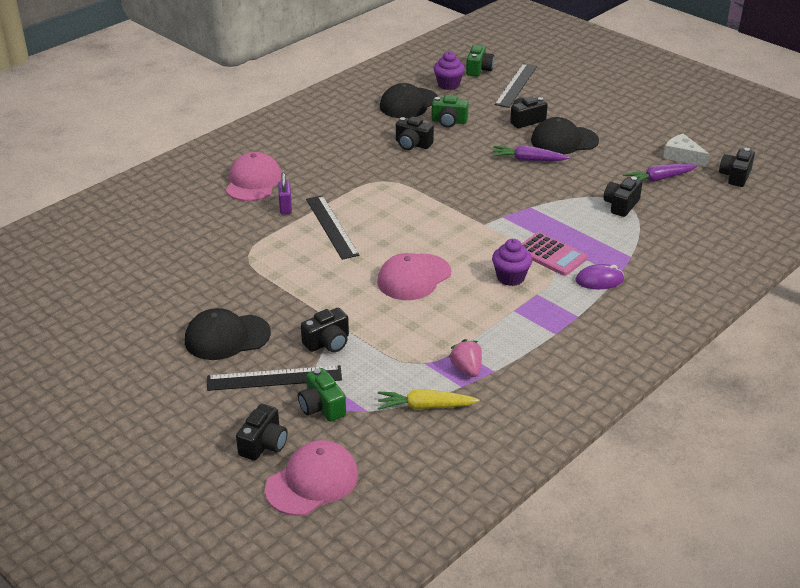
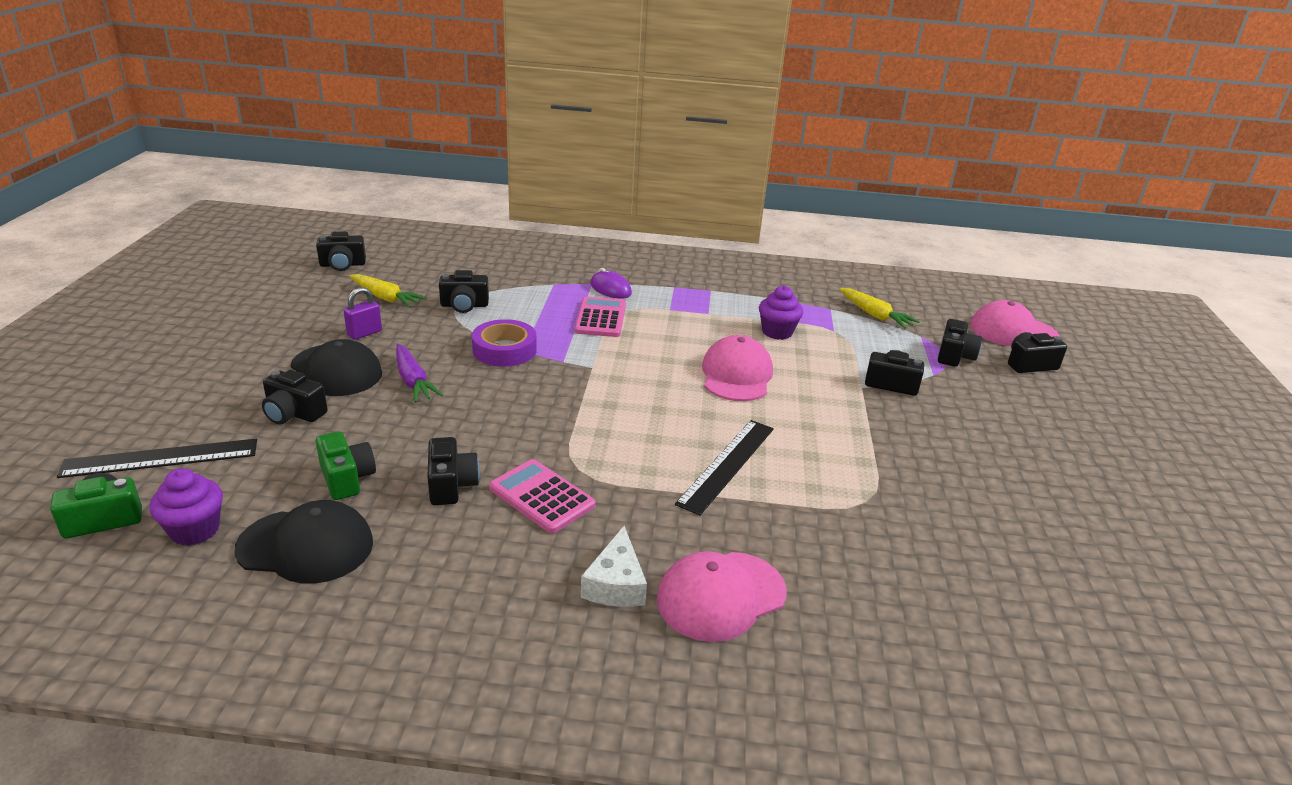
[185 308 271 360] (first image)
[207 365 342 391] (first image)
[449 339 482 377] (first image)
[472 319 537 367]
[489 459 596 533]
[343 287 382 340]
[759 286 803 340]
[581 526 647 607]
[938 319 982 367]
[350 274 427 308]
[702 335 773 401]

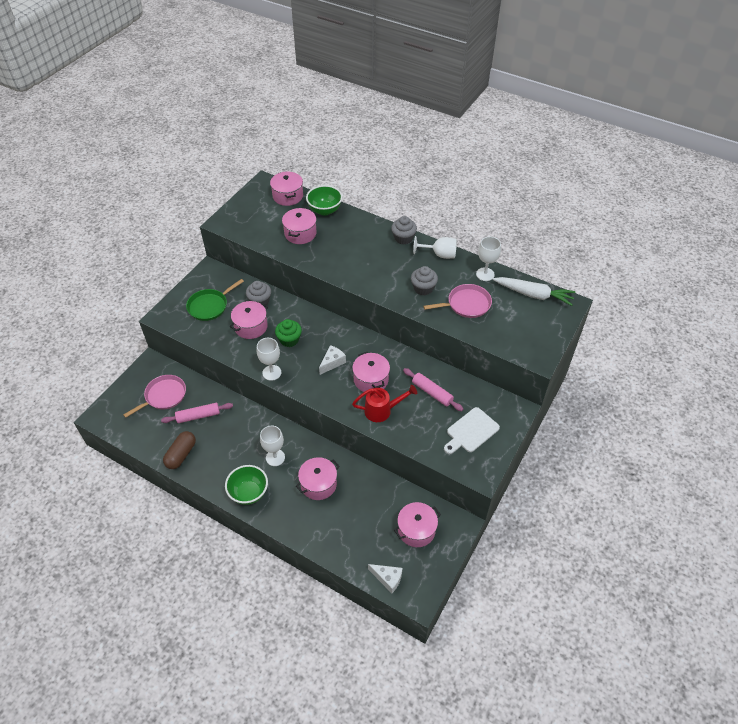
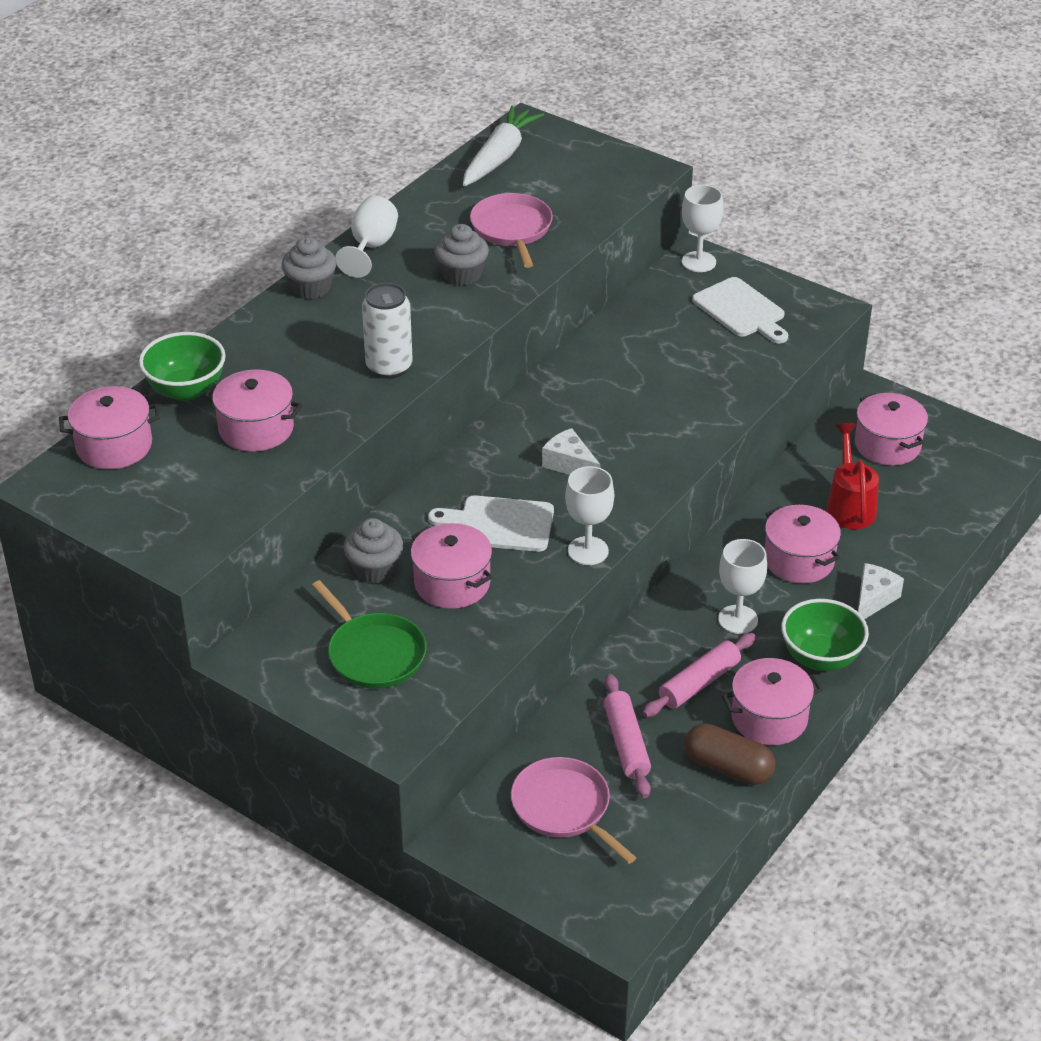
[362 283 413 379]
[722 658 823 745]
[826 423 879 529]
[858 563 904 619]
[643 633 756 717]
[682 185 724 272]
[428 495 554 552]

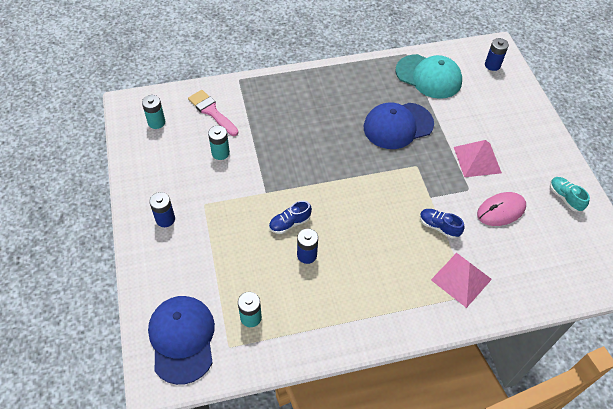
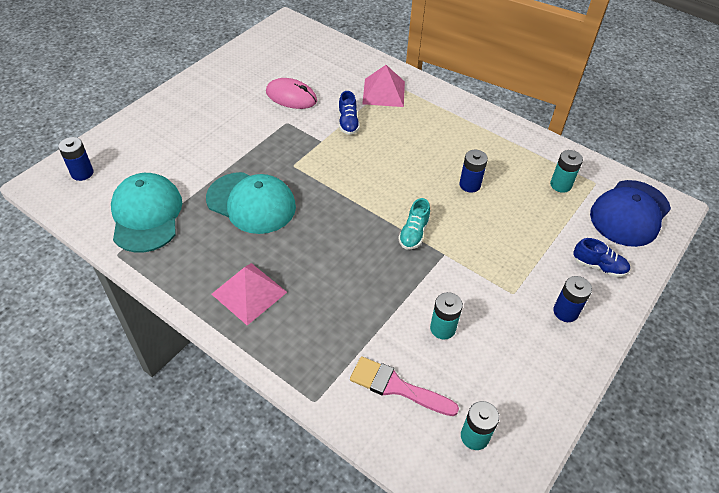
[573 238 630 277]
[211 263 287 325]
[398 198 430 250]
[206 172 296 234]
[350 356 459 416]

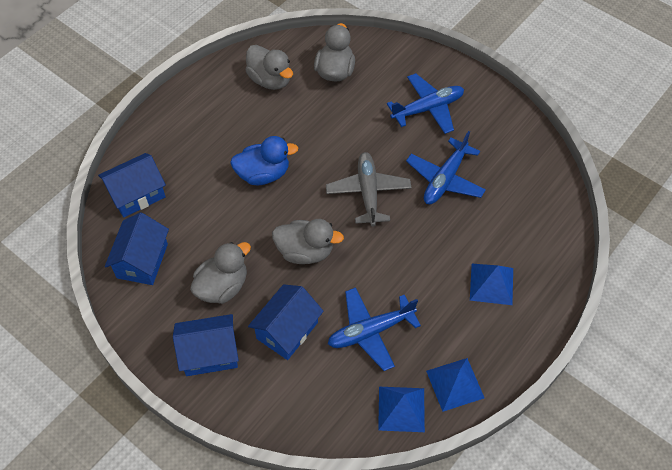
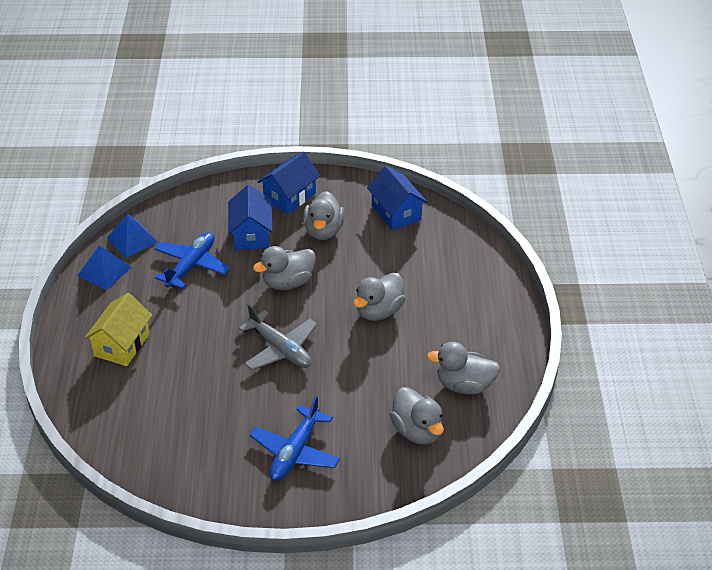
[98 153 166 218] (first image)
[406 131 486 204] (first image)
[84 293 152 366]
[353 273 406 321]

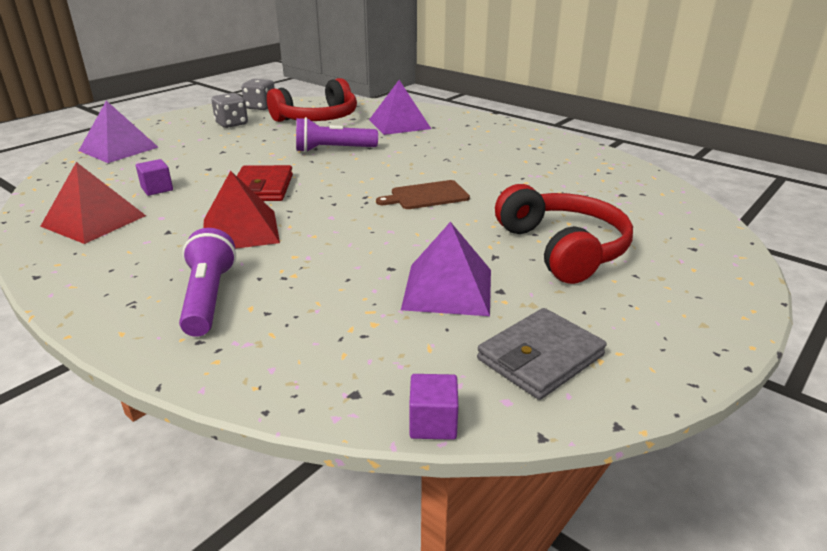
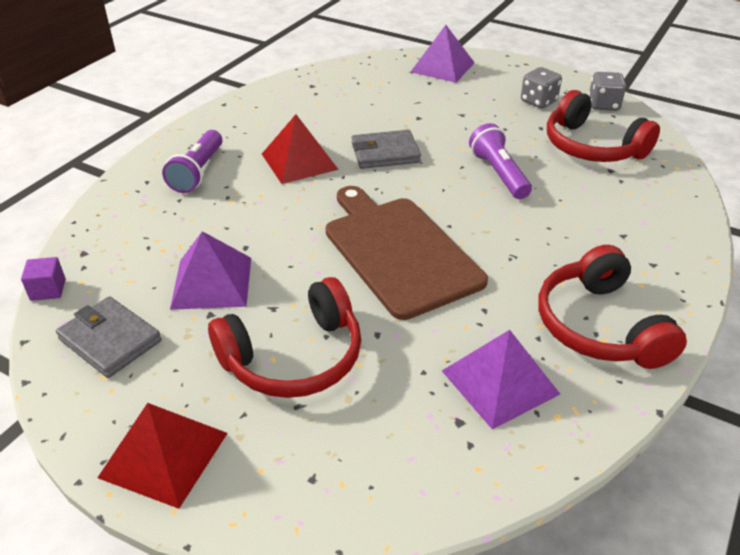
[136 159 173 196] (first image)
[538 245 687 369]
[97 403 228 509]
[442 330 560 429]
[351 130 421 169]
[162 130 222 193]
[326 186 488 320]

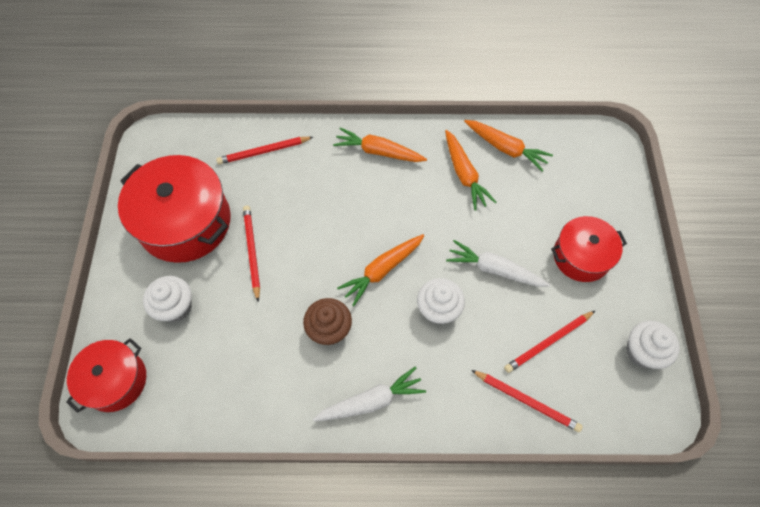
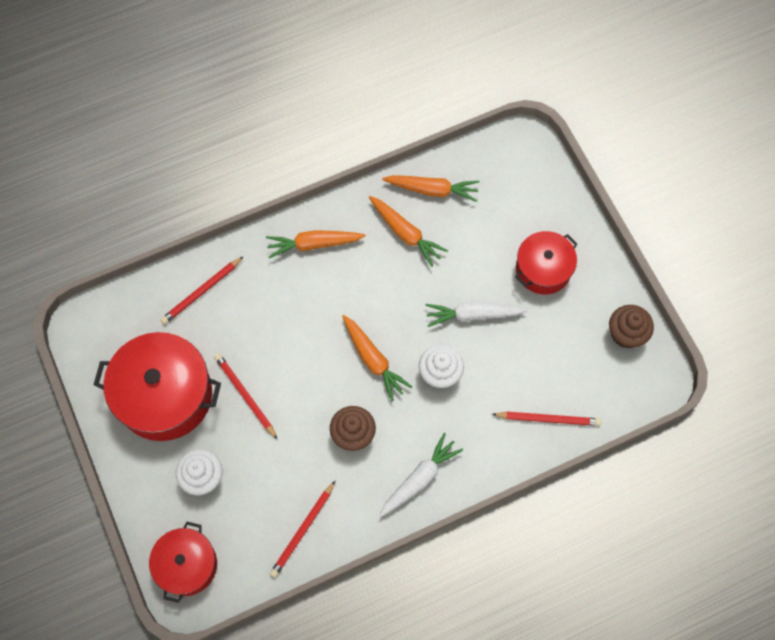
[270 481 335 578]
[609 305 654 348]
[342 315 412 401]

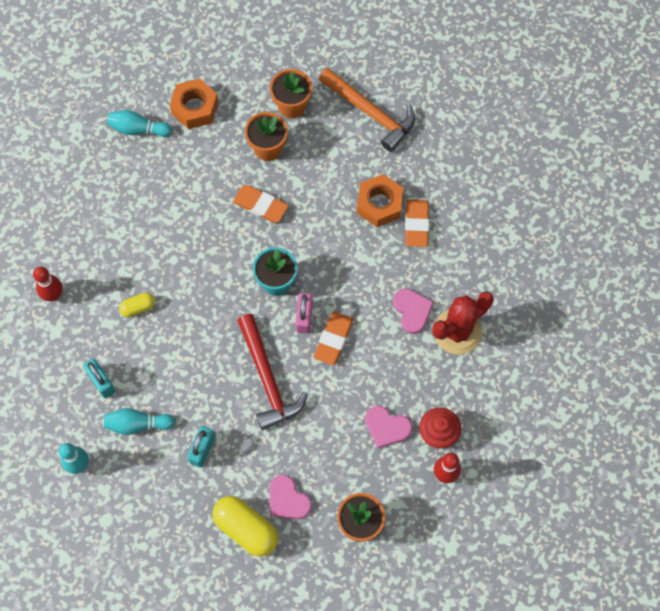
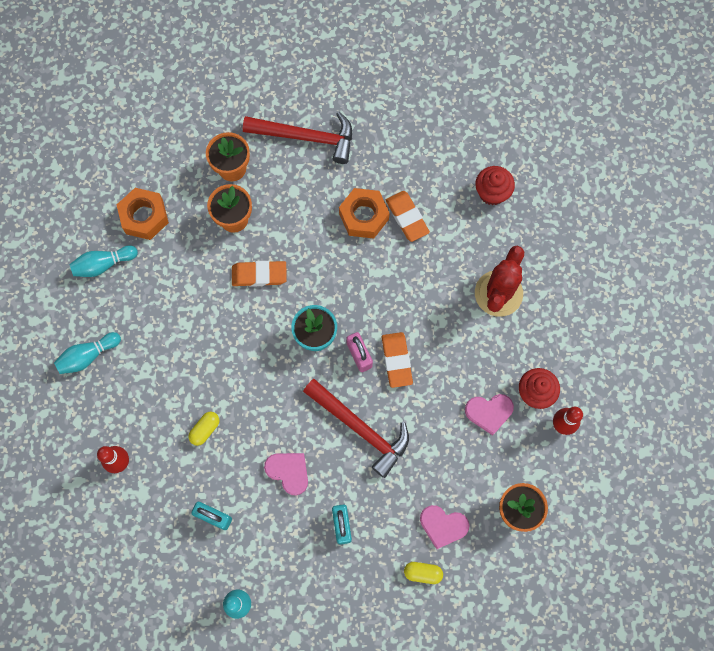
[475 166 515 205]
[54 332 121 374]
[264 453 308 495]
[243 112 352 164]
[404 562 443 584]

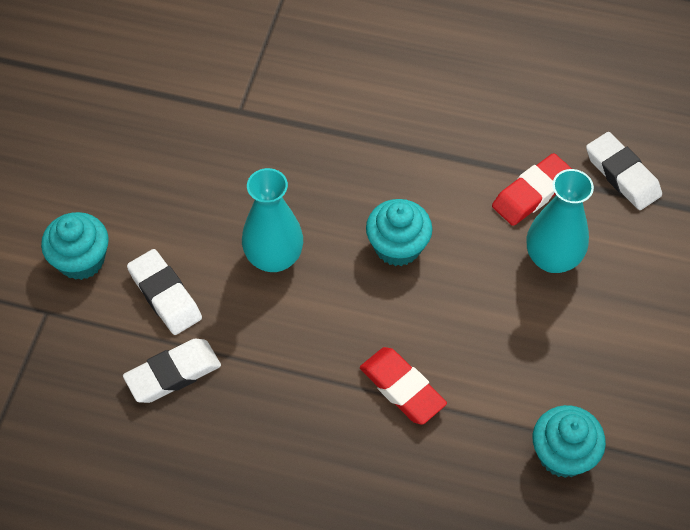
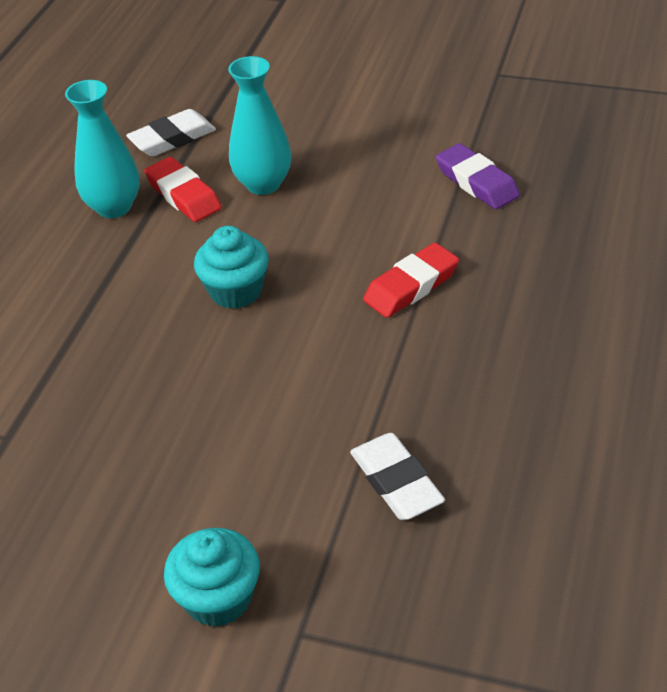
[127 249 202 335] (first image)
[65 80 140 218]
[436 143 520 210]

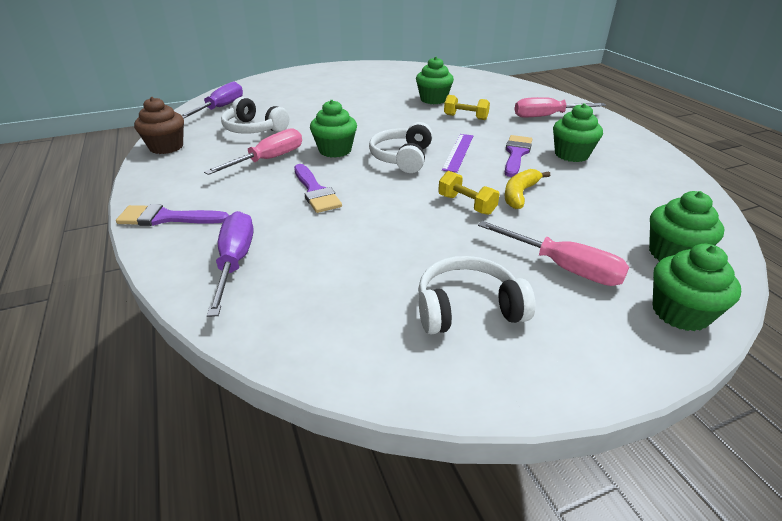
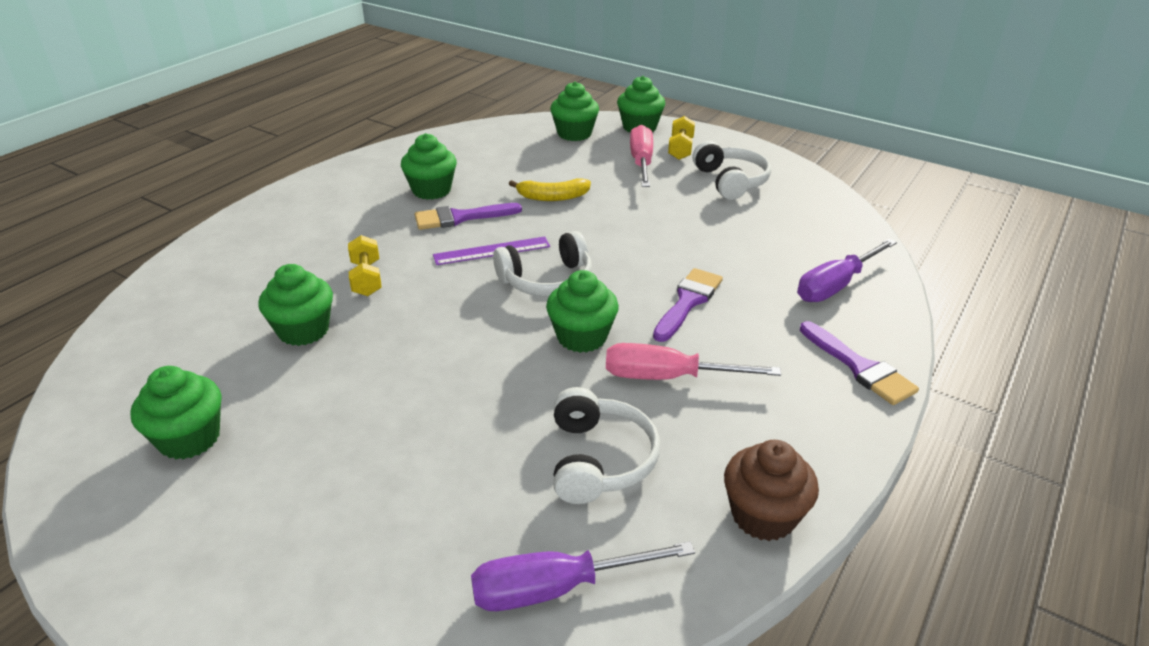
[515 97 606 117] (first image)
[130 366 222 460]
[668 116 695 160]
[693 141 771 200]

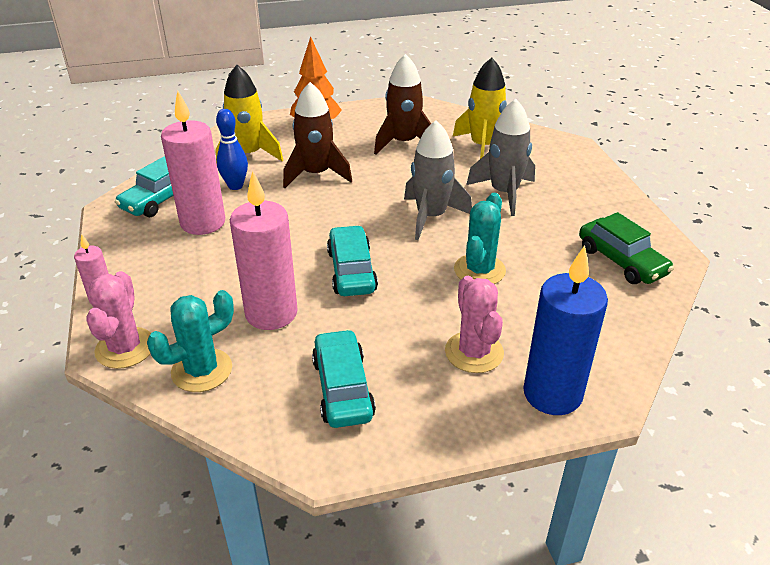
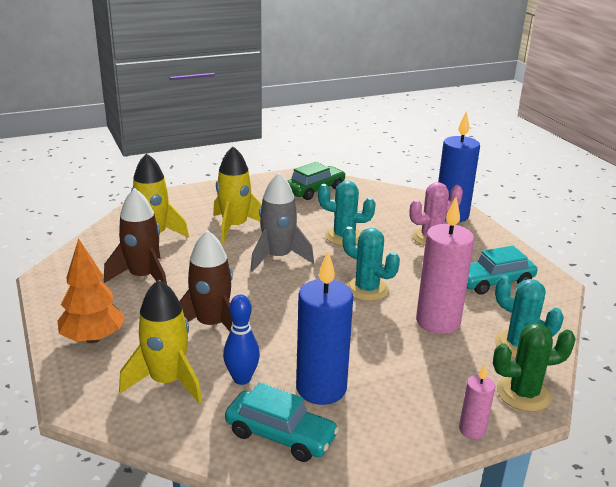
[342 226 400 301]
[493 323 576 412]
[296 251 353 405]
[213 146 262 243]

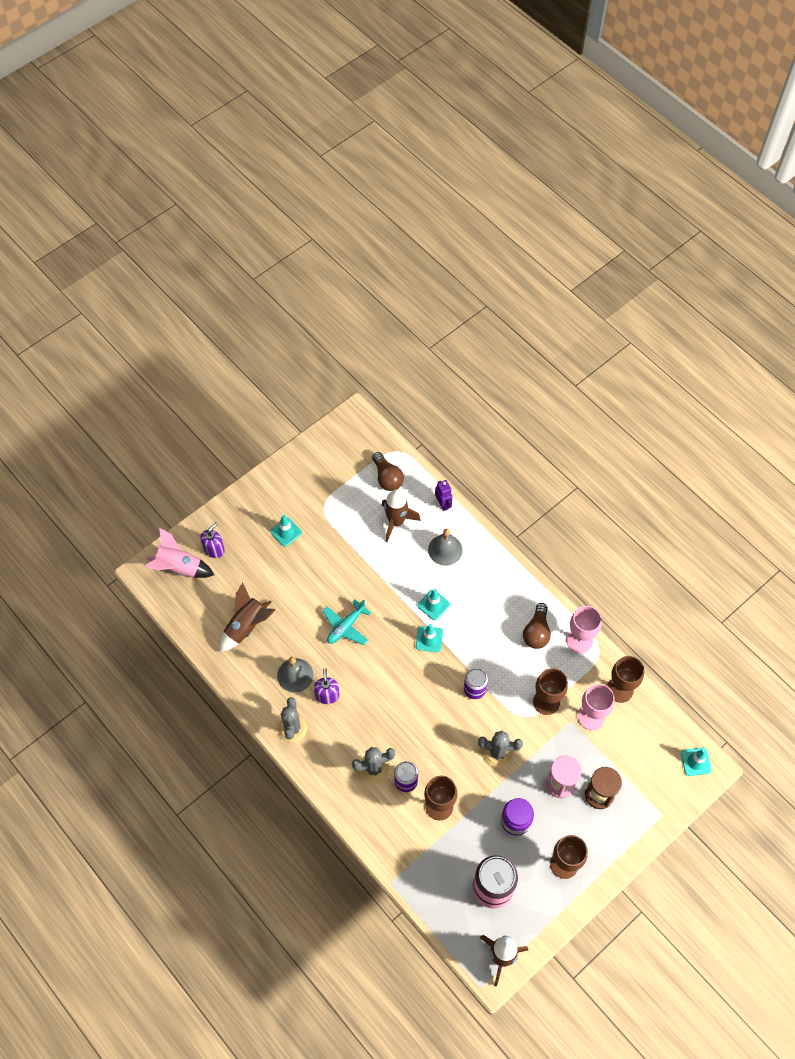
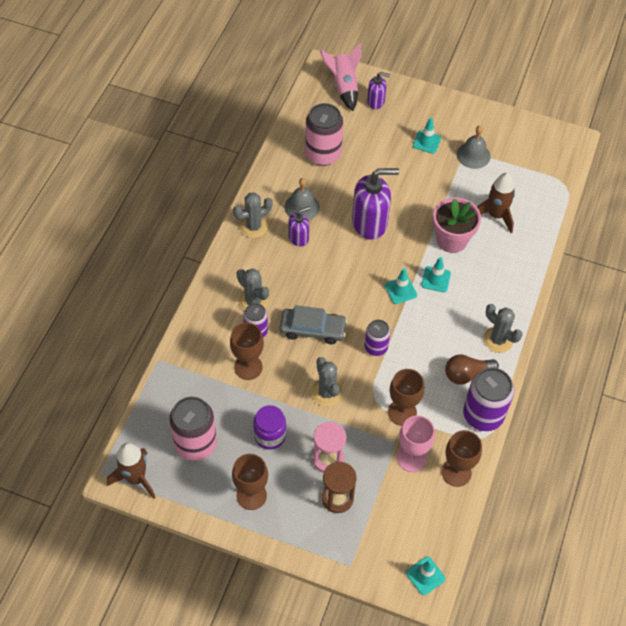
[372 452 404 491] (first image)
[435 480 452 511] (first image)
[280 305 347 344]
[433 197 481 253]
[483 304 523 353]
[457 126 490 169]
[305 103 344 166]
[352 168 399 240]
[463 368 514 431]

